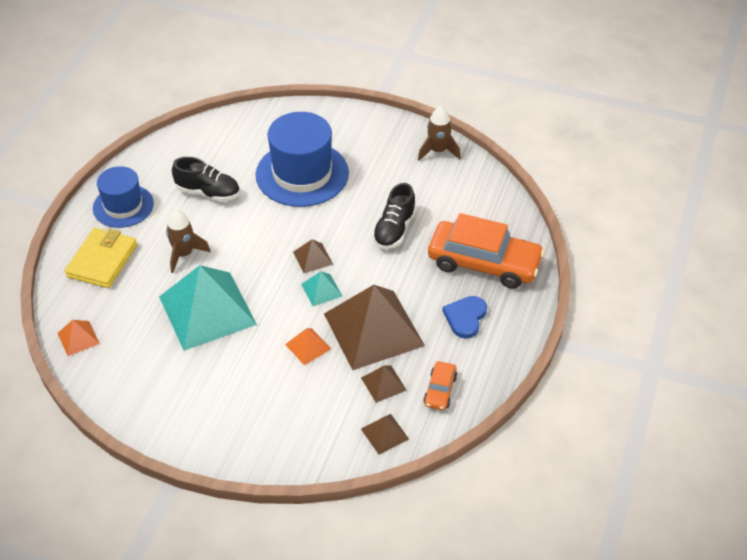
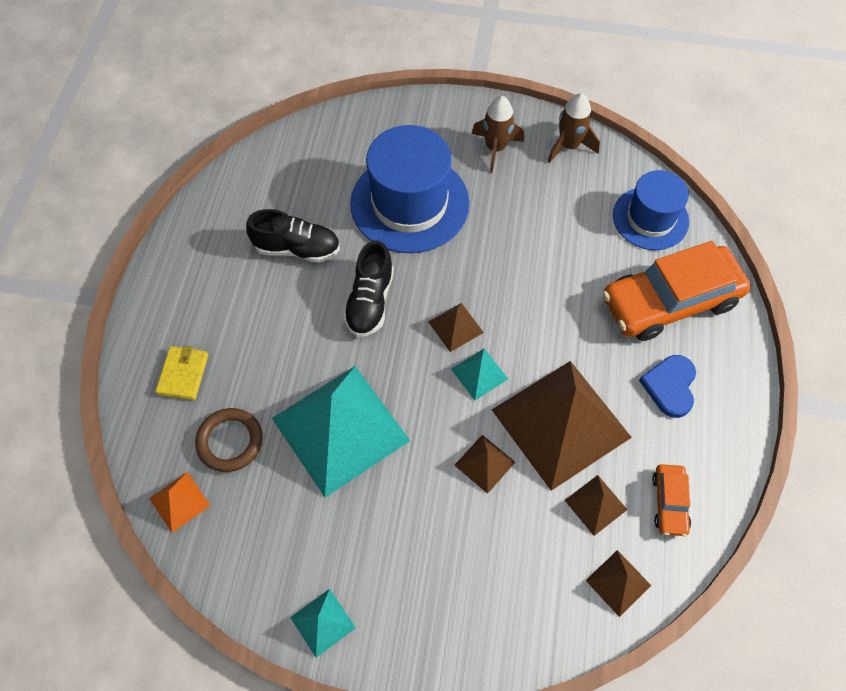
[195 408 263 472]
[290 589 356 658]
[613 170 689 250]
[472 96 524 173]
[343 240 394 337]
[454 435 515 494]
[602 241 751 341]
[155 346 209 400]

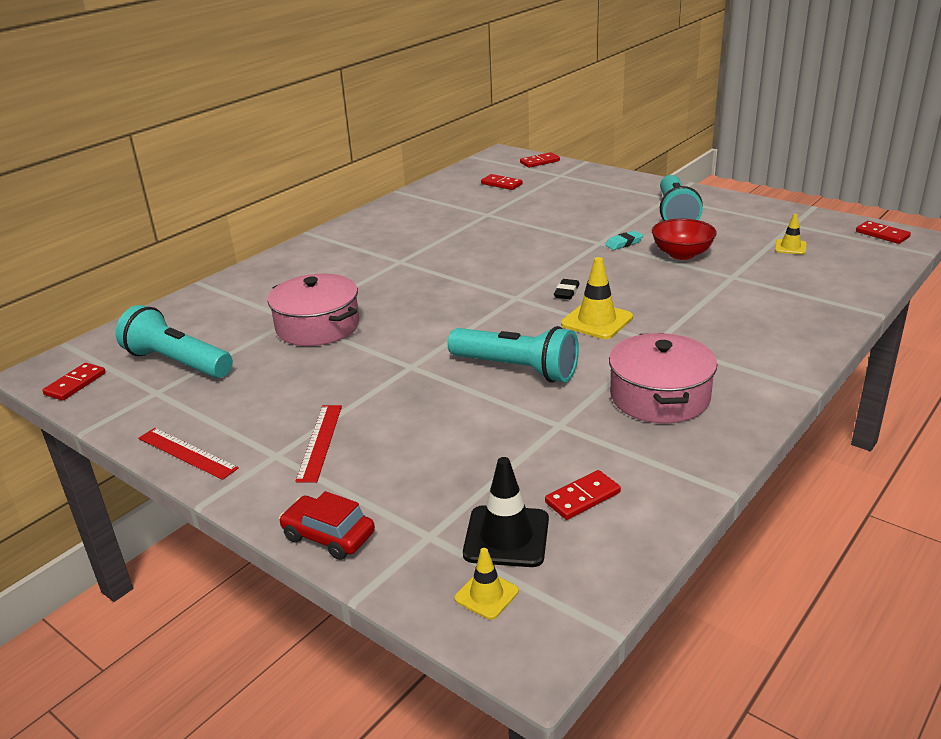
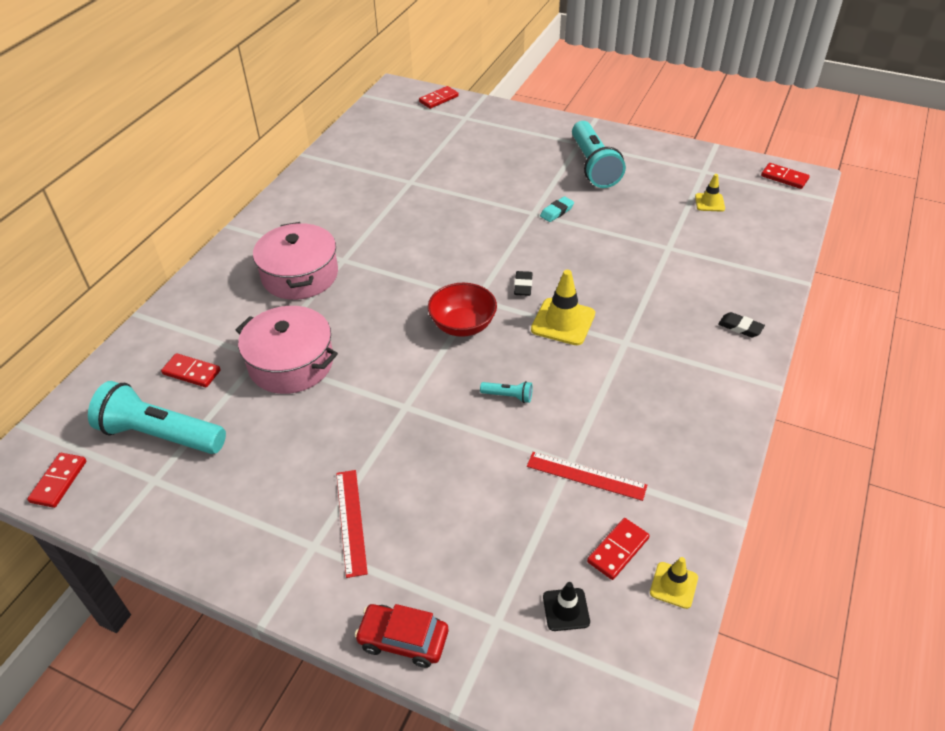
[718 312 765 337]
[527 452 647 501]
[650 557 698 609]
[161 353 221 387]
[253 222 338 300]
[428 283 497 337]
[480 381 533 403]
[543 582 590 631]

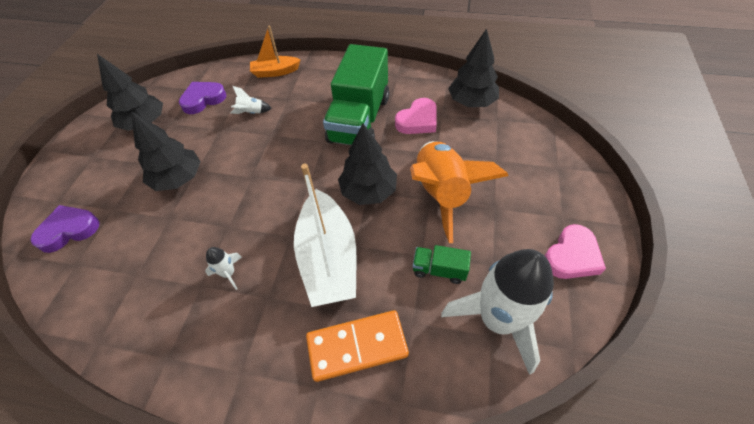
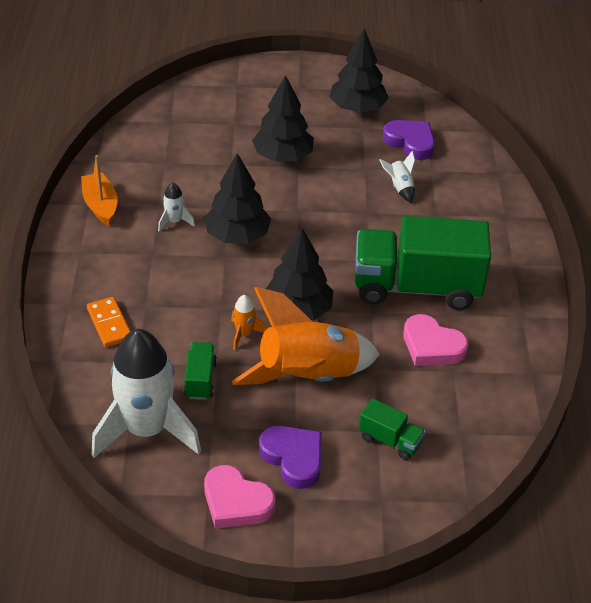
[294 164 357 307] (first image)
[231 295 267 350]
[359 398 425 460]
[259 426 322 489]
[81 155 117 226]
[204 153 271 244]
[87 297 131 347]

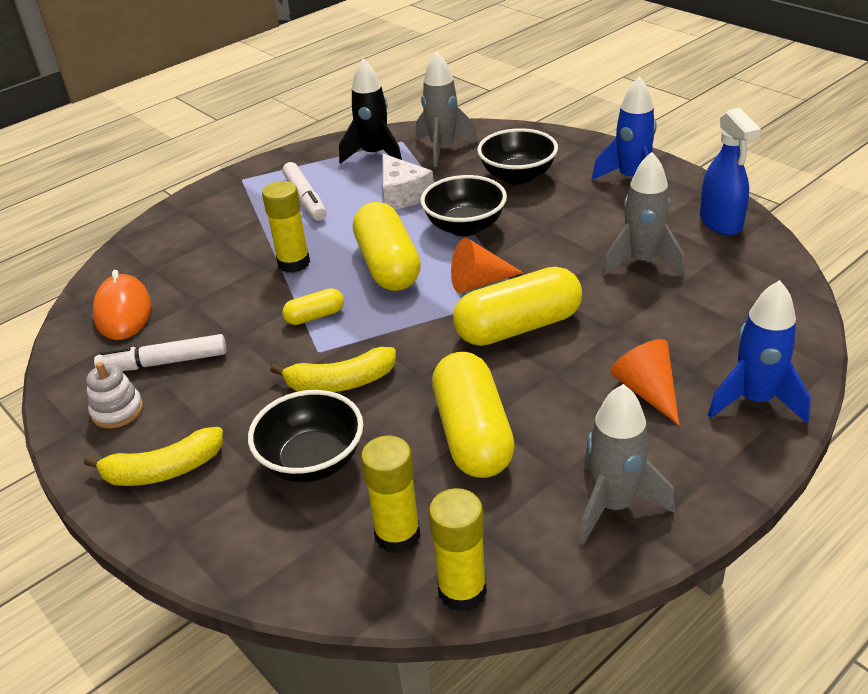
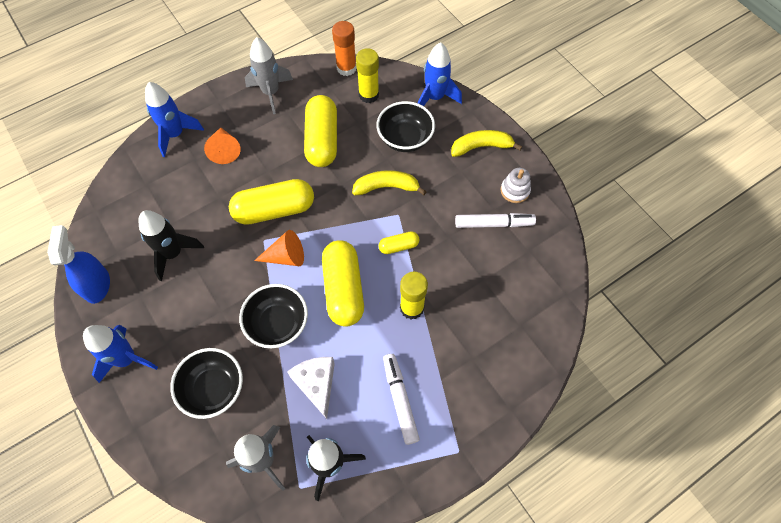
[93 270 151 340] (first image)
[418 42 462 106]
[332 21 356 76]
[138 210 204 281]

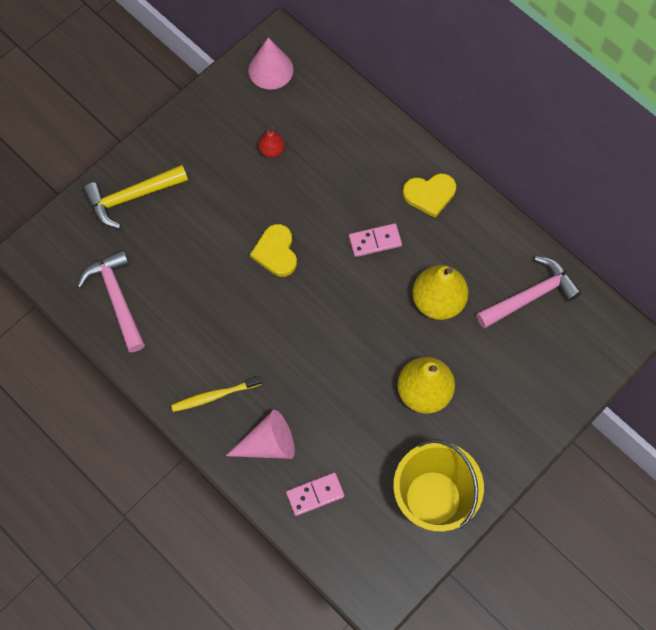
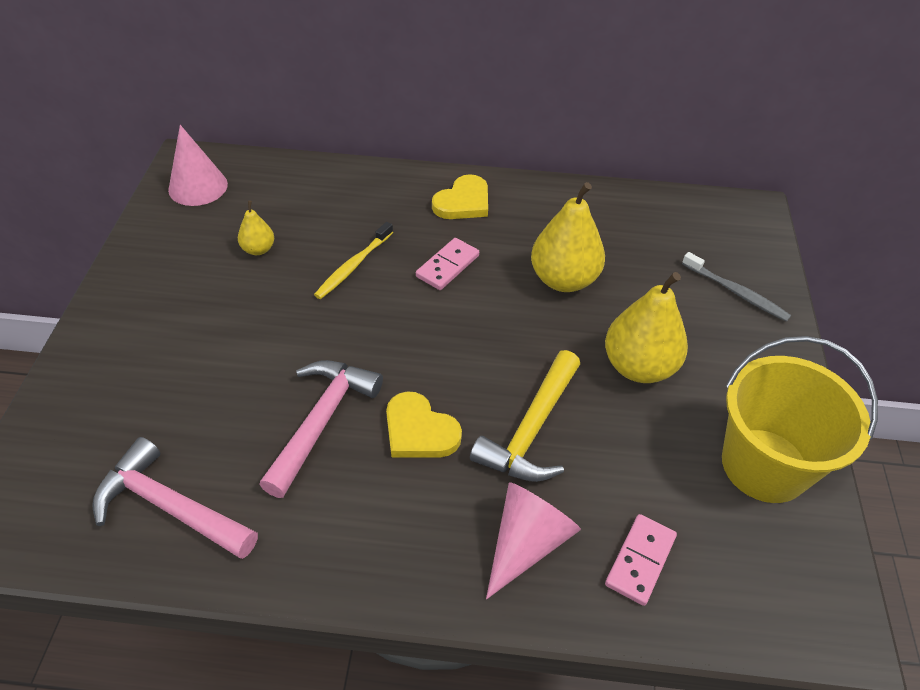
[682 252 791 322]
[470 350 580 482]
[314 222 393 299]
[386 391 462 458]
[259 360 383 498]
[238 200 274 255]

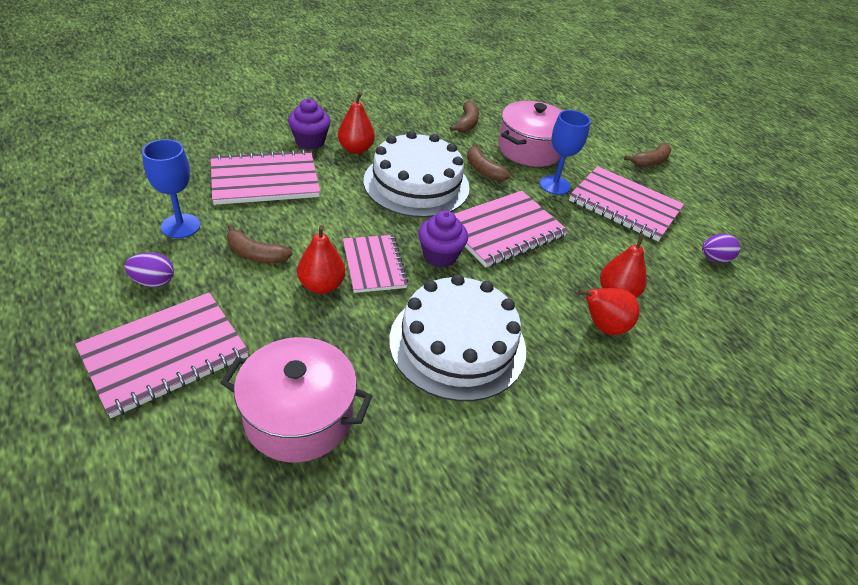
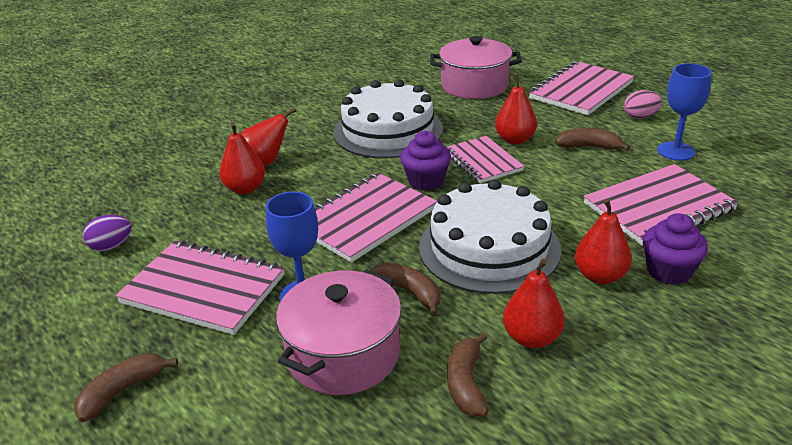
[503 259 565 348]
[624 90 662 119]

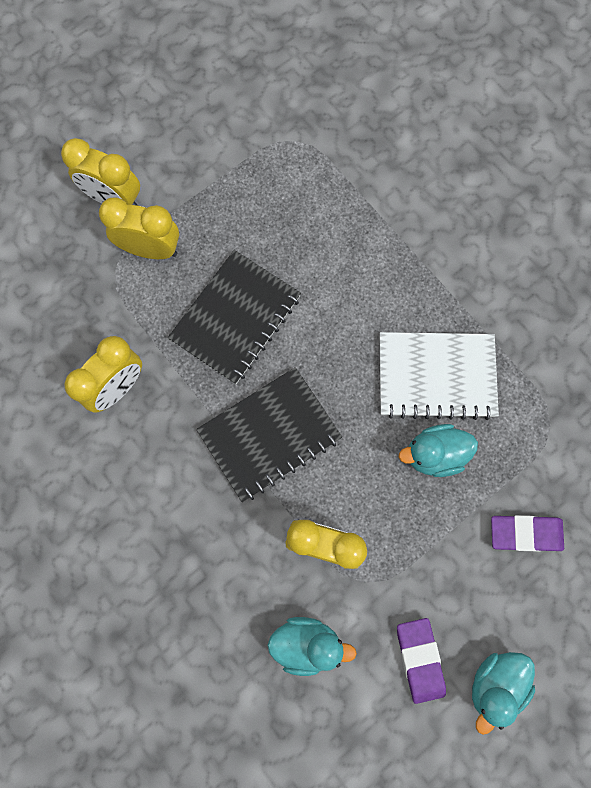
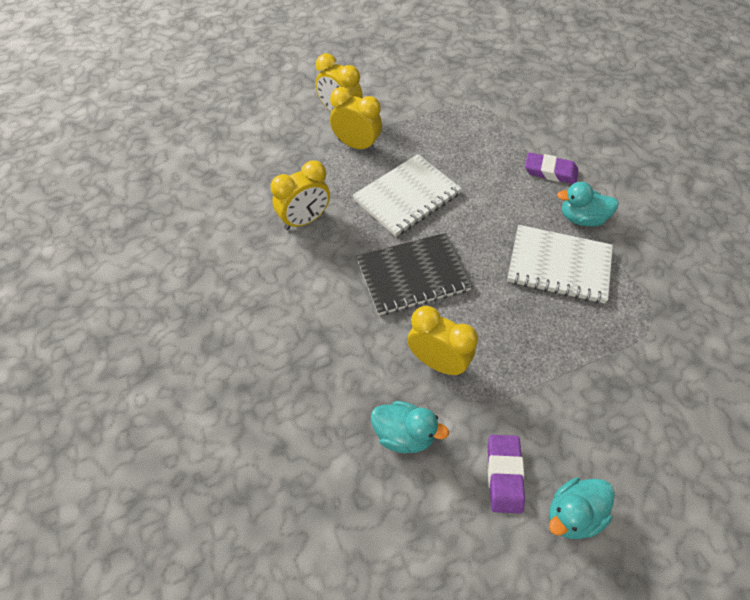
[557 182 619 227]
[525 152 579 184]
[353 154 462 237]

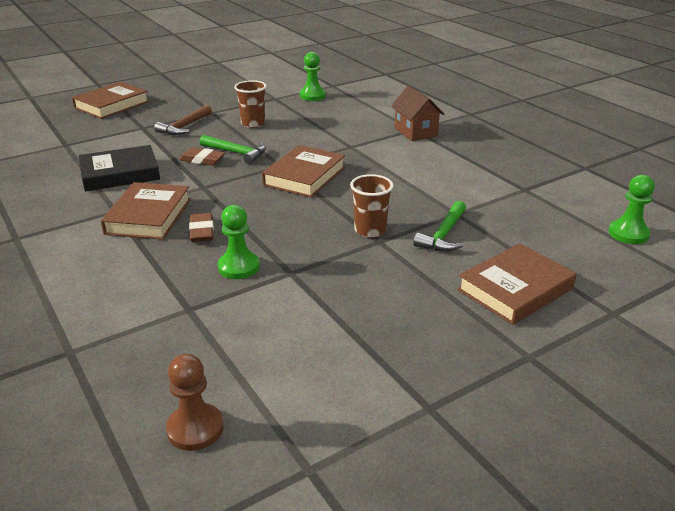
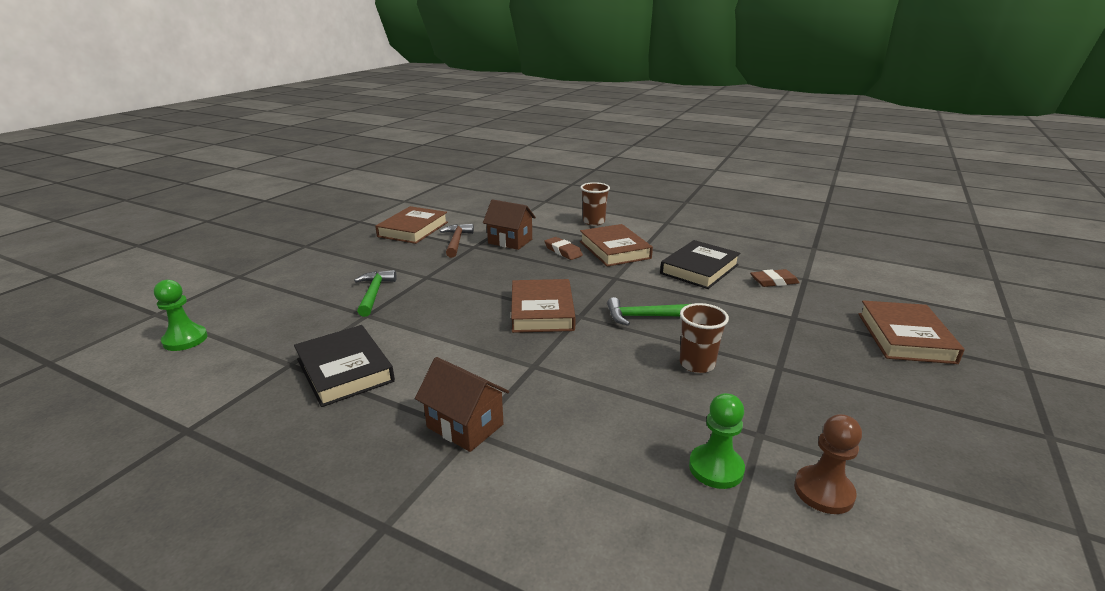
[294 325 395 407]
[440 224 474 258]
[794 414 862 514]
[750 269 800 287]
[580 182 610 226]
[375 206 448 244]
[483 199 536 250]

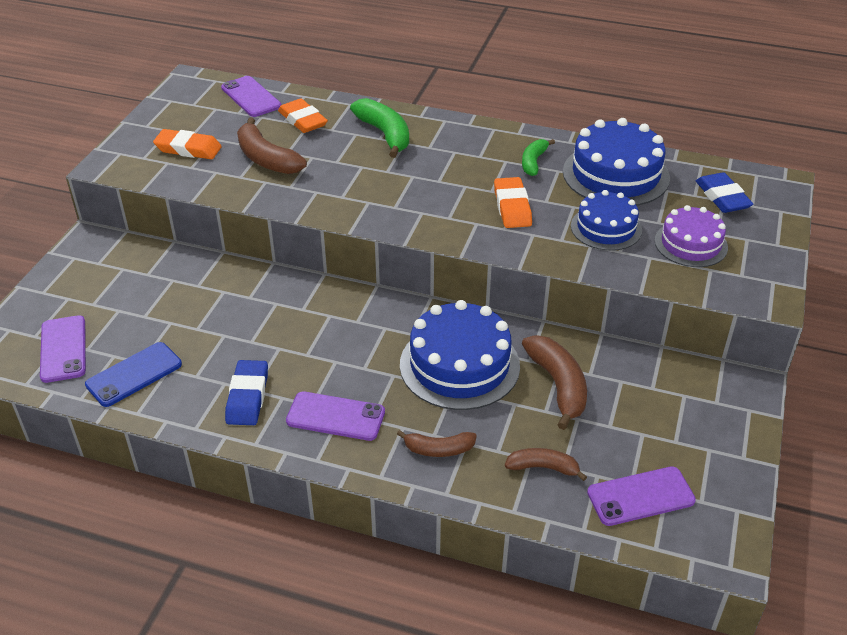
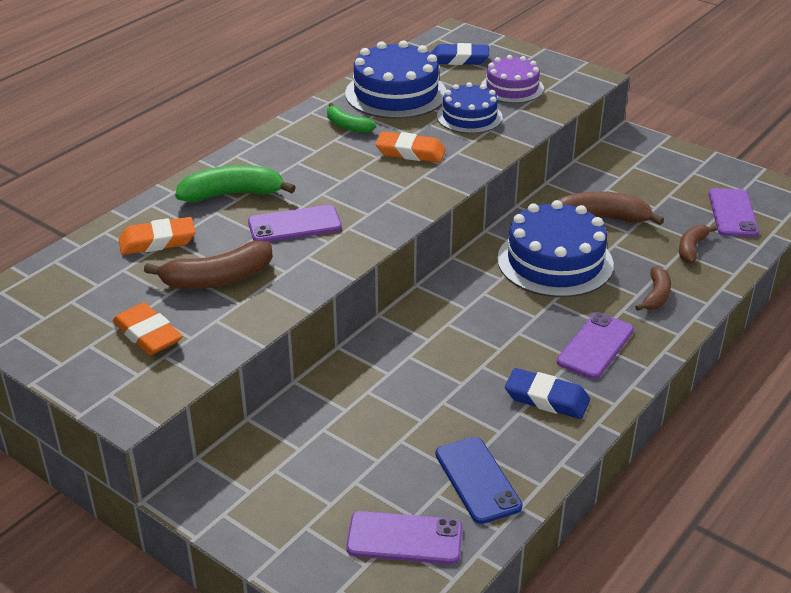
[248 205 342 242]
[113 303 182 355]

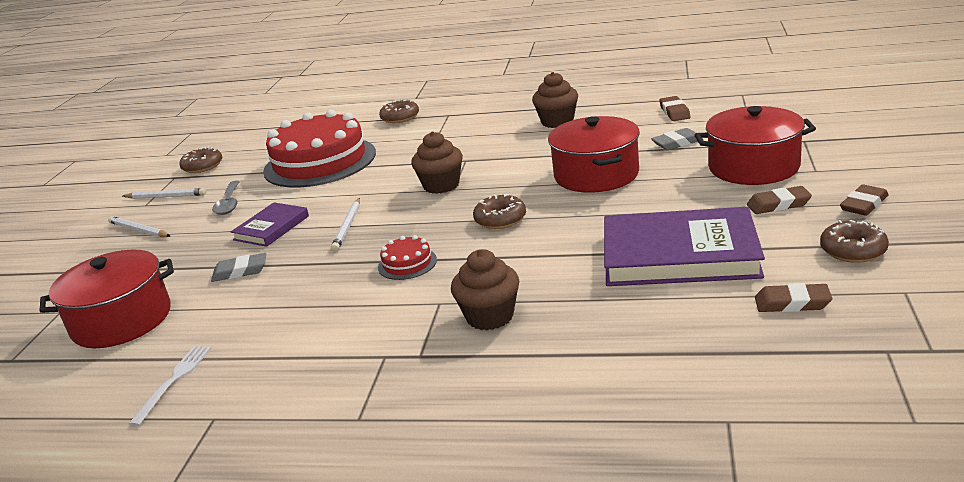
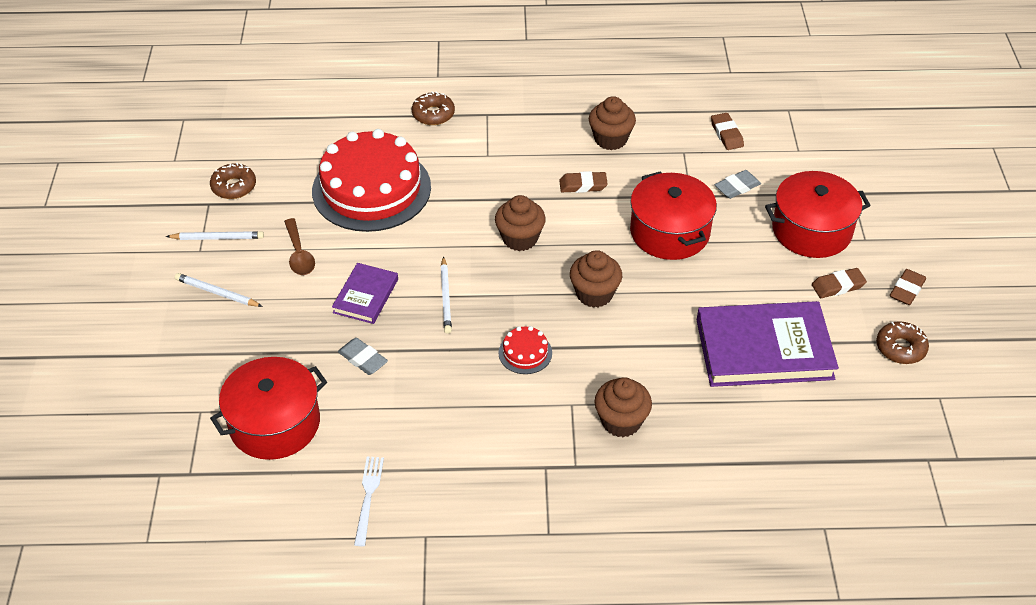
[559 171 608 193]
[570 250 622 308]
[284 218 315 275]
[338 338 388 375]

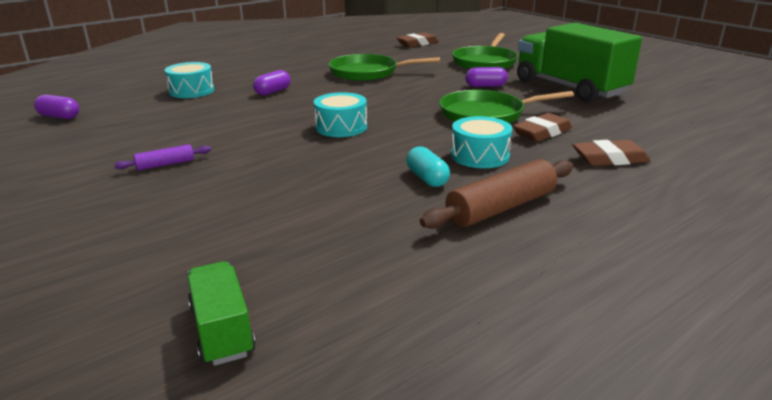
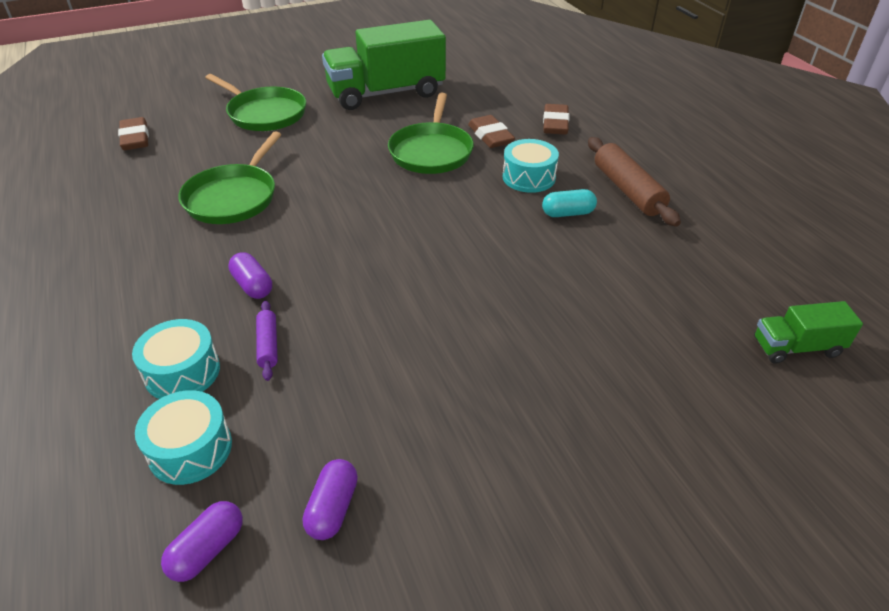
[256 301 278 381]
[135 390 232 485]
[303 459 358 540]

